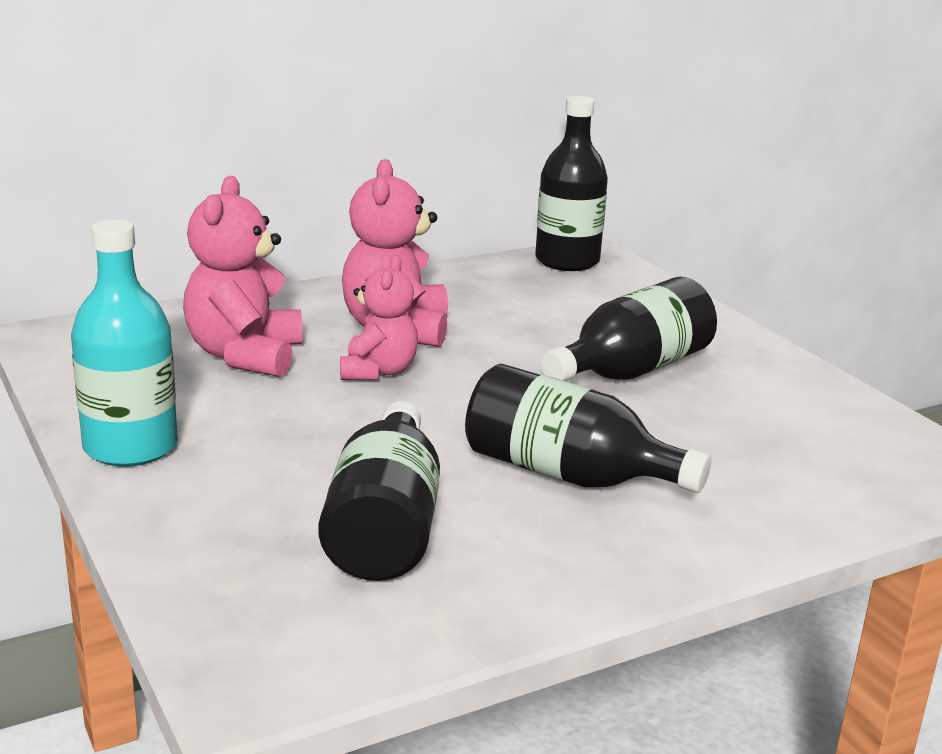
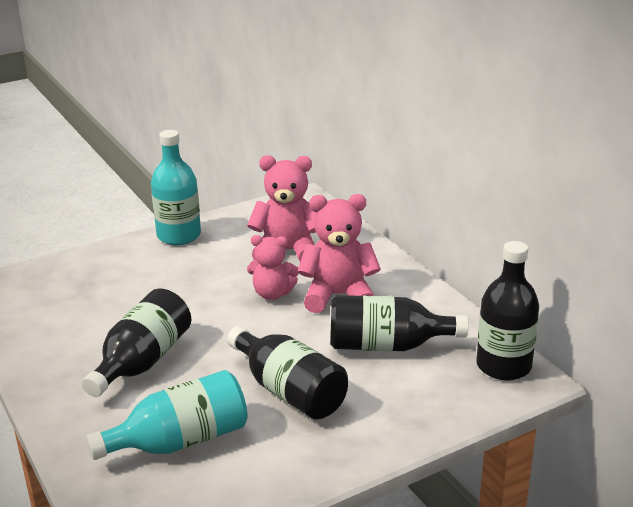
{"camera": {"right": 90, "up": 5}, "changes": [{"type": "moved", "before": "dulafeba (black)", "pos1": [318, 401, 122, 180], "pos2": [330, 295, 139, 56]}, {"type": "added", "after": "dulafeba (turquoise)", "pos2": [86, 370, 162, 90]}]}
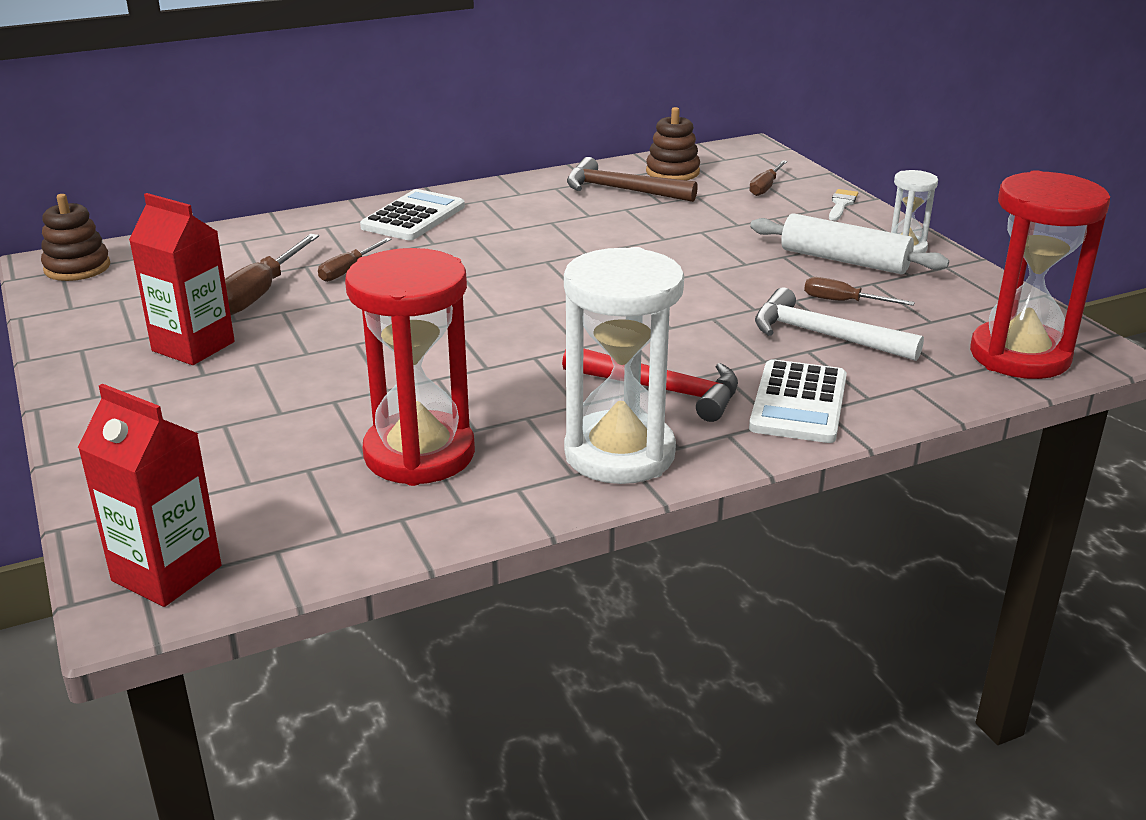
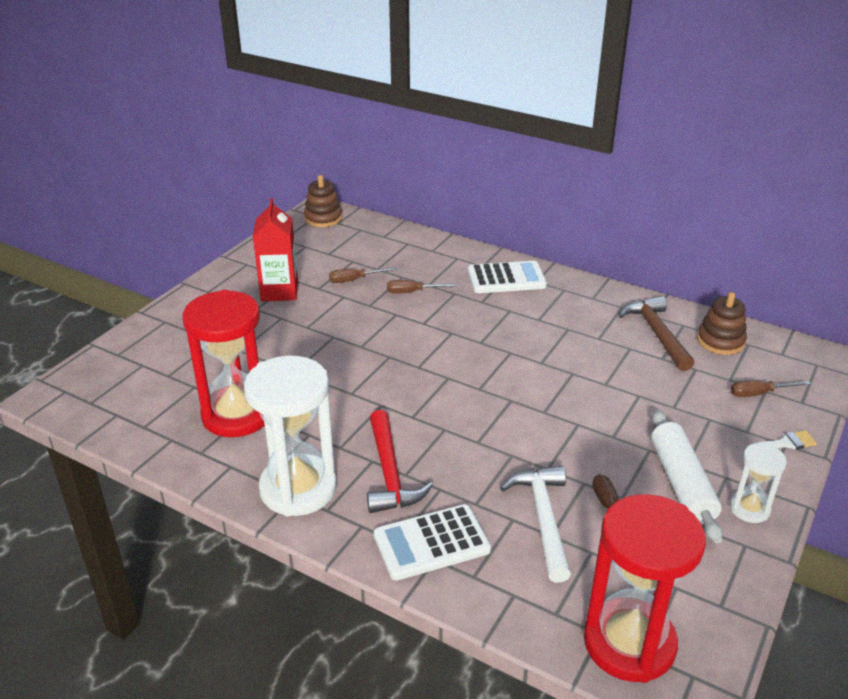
{"camera": {"right": 55, "up": 5}, "changes": [{"type": "removed", "before": "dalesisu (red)", "pos1": [78, 384, 143, 223]}, {"type": "resized", "before": "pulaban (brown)", "pos1": [225, 234, 94, 81], "pos2": [329, 267, 68, 16], "scale": 0.61}]}
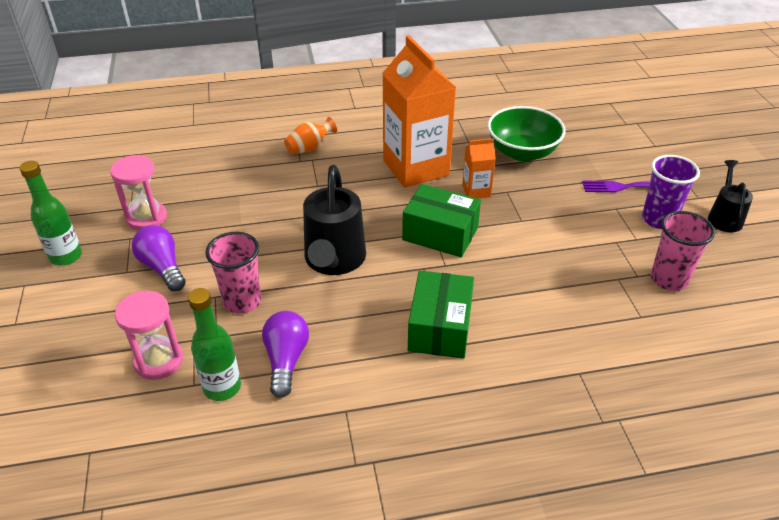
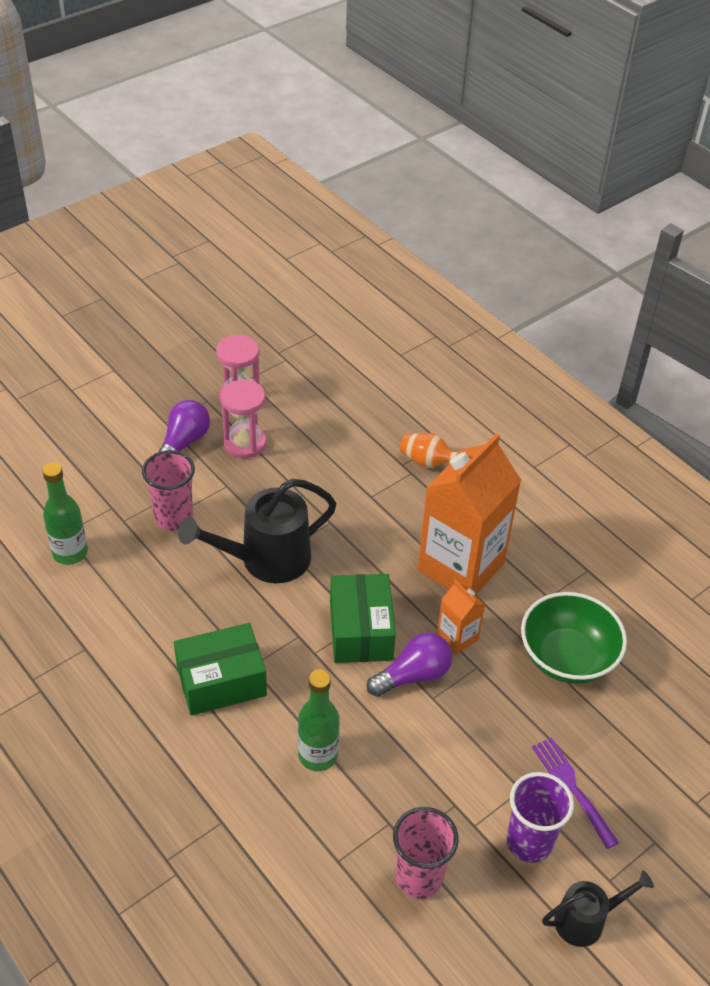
{"camera": {"right": 60, "up": 5}, "changes": [{"type": "moved", "before": "dulafeba (green)", "pos1": [19, 161, 63, 105], "pos2": [298, 670, 42, 101]}, {"type": "moved", "before": "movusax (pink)", "pos1": [115, 291, 68, 89], "pos2": [221, 380, 46, 79]}, {"type": "moved", "before": "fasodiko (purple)", "pos1": [262, 311, 47, 87], "pos2": [367, 632, 85, 65]}]}
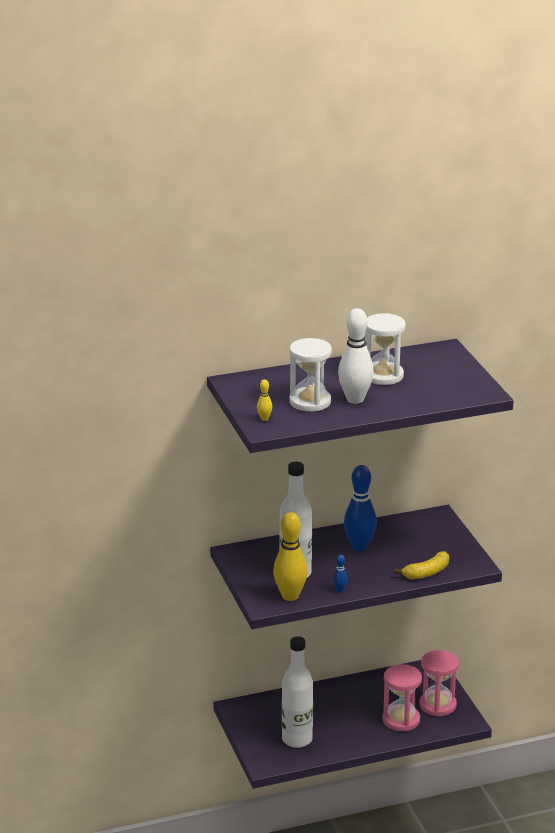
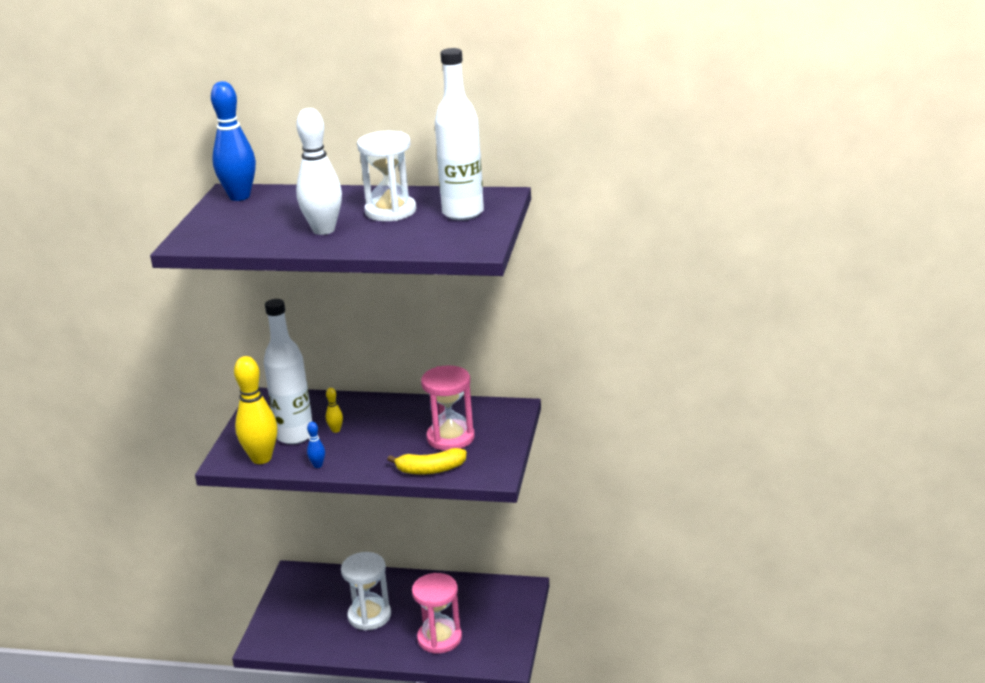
{"camera": {"right": 30, "up": 0}, "changes": [{"type": "moved", "before": "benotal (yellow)", "pos1": [257, 379, 15, 42], "pos2": [326, 388, 17, 45]}, {"type": "moved", "before": "dulafeba (white)", "pos1": [282, 636, 31, 112], "pos2": [435, 48, 49, 172]}, {"type": "moved", "before": "movusax (white)", "pos1": [289, 338, 43, 74], "pos2": [341, 552, 50, 78]}, {"type": "moved", "before": "benotal (blue)", "pos1": [344, 465, 33, 86], "pos2": [211, 81, 45, 120]}, {"type": "moved", "before": "movusax (pink)", "pos1": [419, 650, 40, 66], "pos2": [421, 365, 54, 86]}]}
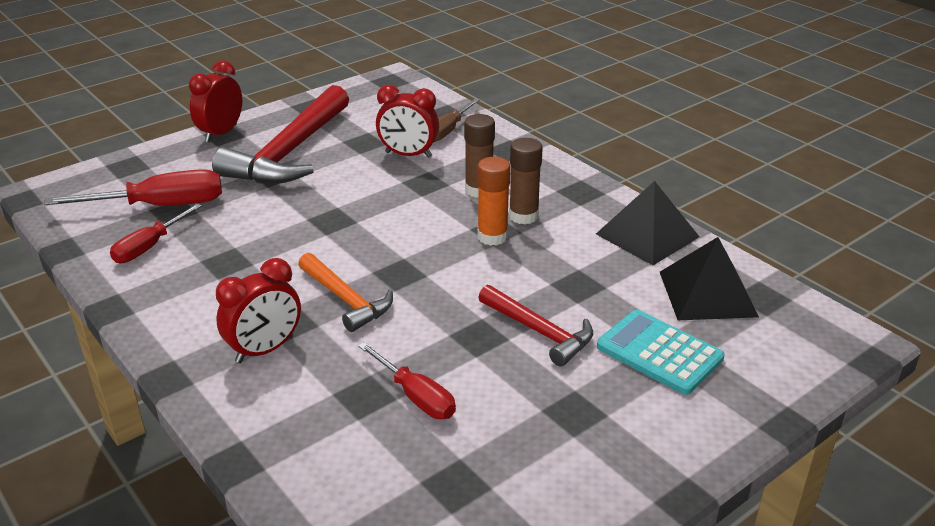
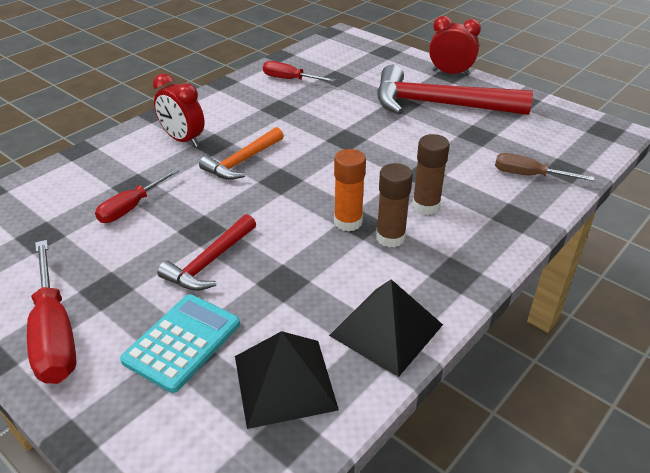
{"camera": {"right": 80, "up": 5}, "changes": [{"type": "moved", "before": "pulaban (red)", "pos1": [44, 169, 178, 37], "pos2": [27, 240, 50, 144]}, {"type": "removed", "before": "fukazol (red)", "pos1": [376, 85, 63, 73]}]}
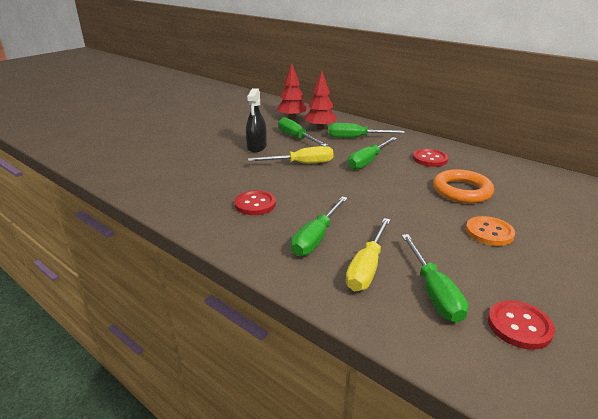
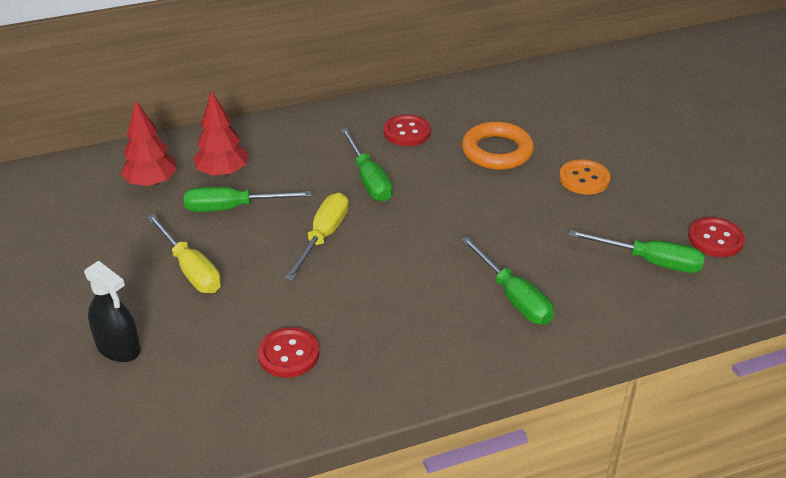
{"camera": {"right": -60, "up": 10}, "changes": [{"type": "moved", "before": "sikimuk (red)", "pos1": [234, 190, 42, 25], "pos2": [258, 327, 61, 51]}, {"type": "moved", "before": "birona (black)", "pos1": [246, 88, 21, 65], "pos2": [84, 261, 57, 101]}, {"type": "removed", "before": "pulaban (green)", "pos1": [329, 123, 76, 15]}, {"type": "moved", "before": "pulaban (yellow)", "pos1": [346, 218, 44, 73], "pos2": [147, 214, 74, 79]}]}
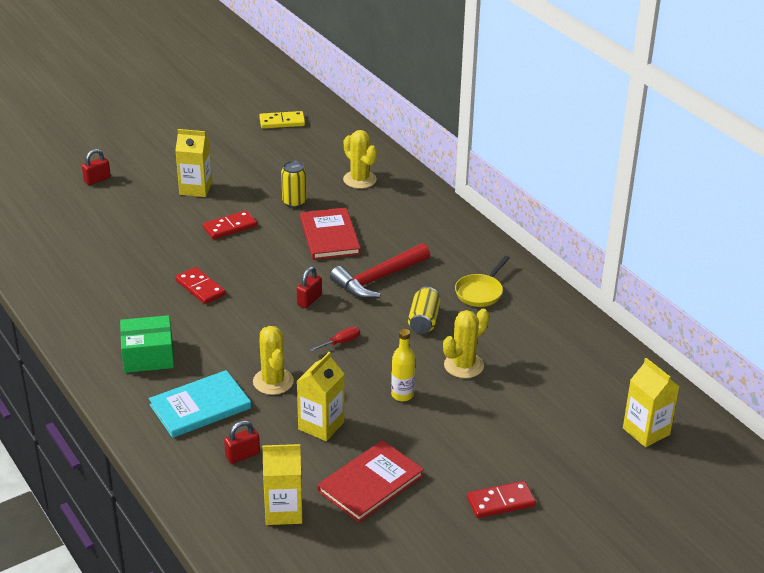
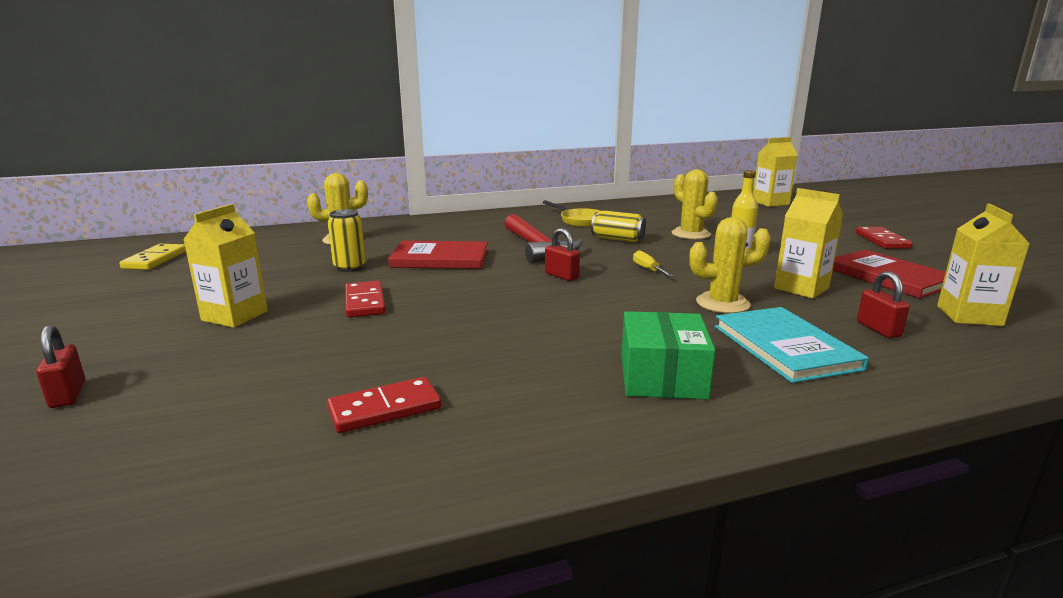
{"camera": {"right": -75, "up": -15}, "changes": [{"type": "moved", "before": "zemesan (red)", "pos1": [175, 267, 51, 37], "pos2": [327, 377, 114, 56]}, {"type": "recoloured", "before": "pulaban (red)", "after": "pulaban (yellow)", "pos1": [309, 327, 51, 25], "pos2": [633, 250, 40, 27]}]}
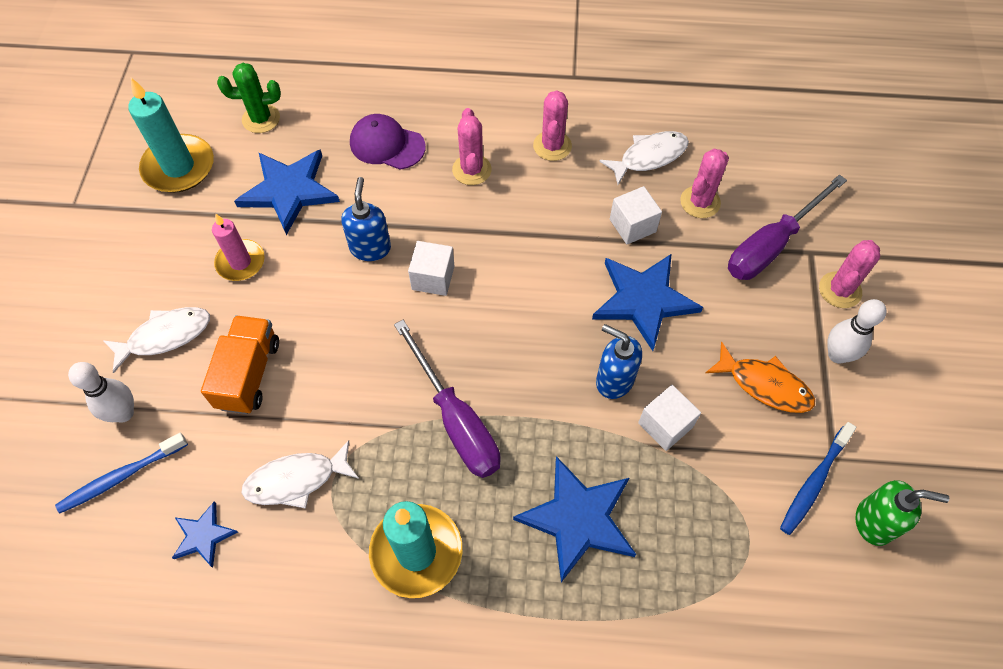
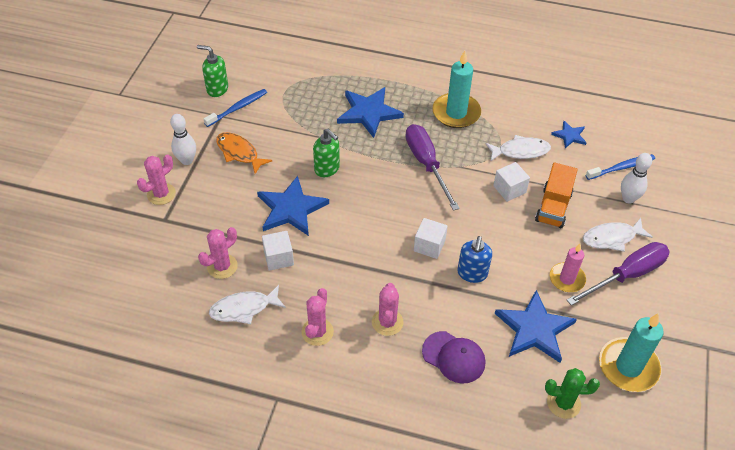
{"camera": {"right": -170, "up": -10}, "changes": [{"type": "recoloured", "before": "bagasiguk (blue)", "after": "bagasiguk (green)", "pos1": [596, 324, 46, 75], "pos2": [313, 129, 27, 48]}, {"type": "moved", "before": "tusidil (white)", "pos1": [638, 385, 63, 66], "pos2": [493, 162, 37, 40]}, {"type": "moved", "before": "pulaban (purple)", "pos1": [728, 175, 119, 105], "pos2": [567, 242, 103, 64]}]}
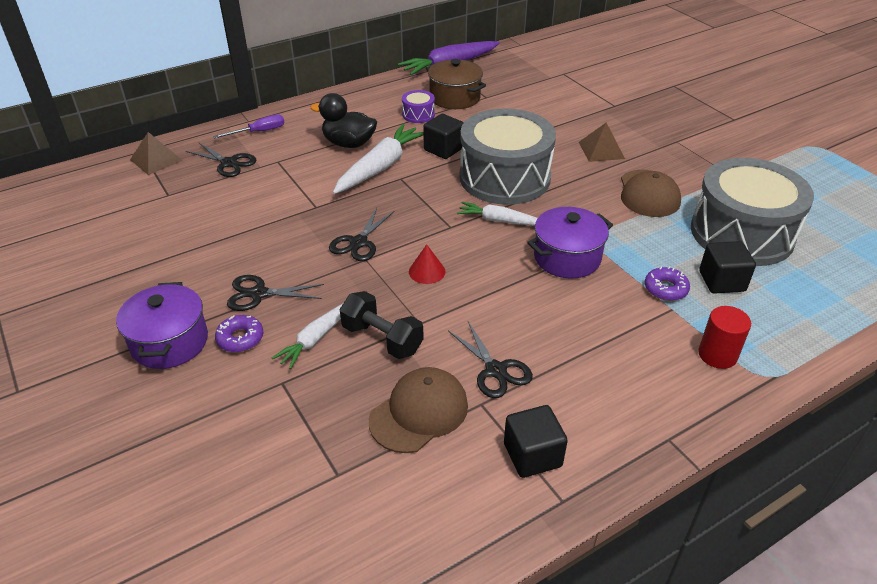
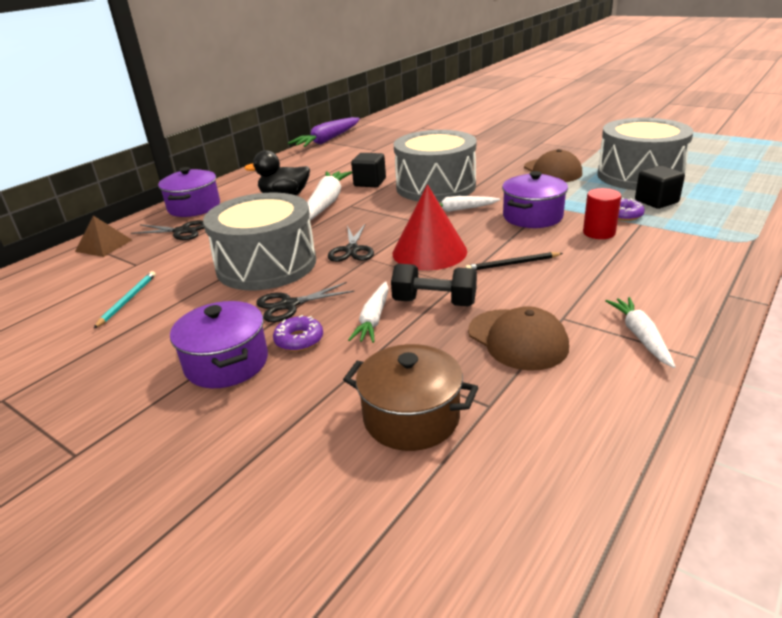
{"camera": {"right": -20, "up": -10}, "changes": [{"type": "replaced", "before": "pulaban (purple)", "after": "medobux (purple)", "pos1": [213, 114, 72, 24], "pos2": [158, 167, 62, 50]}, {"type": "turned", "before": "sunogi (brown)", "pos1": [369, 367, 99, 86], "pos2": [468, 306, 101, 65], "turn": 120}, {"type": "removed", "before": "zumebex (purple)", "pos1": [402, 90, 33, 33]}, {"type": "resized", "before": "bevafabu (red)", "pos1": [409, 244, 36, 40], "pos2": [393, 184, 74, 86], "scale": 2.16}, {"type": "moved", "before": "medobux (brown)", "pos1": [426, 59, 60, 50], "pos2": [343, 344, 136, 107]}, {"type": "removed", "before": "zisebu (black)", "pos1": [448, 322, 85, 76]}, {"type": "replaced", "before": "tusidil (black)", "after": "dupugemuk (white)", "pos1": [504, 405, 64, 73], "pos2": [605, 297, 71, 71]}, {"type": "removed", "before": "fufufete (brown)", "pos1": [579, 123, 46, 39]}, {"type": "moved", "before": "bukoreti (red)", "pos1": [698, 306, 53, 63], "pos2": [583, 188, 38, 51]}, {"type": "added", "after": "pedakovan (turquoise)", "pos2": [93, 271, 63, 58]}, {"type": "added", "after": "zumebex (grey)", "pos2": [203, 193, 113, 97]}, {"type": "added", "after": "pedakovan (black)", "pos2": [465, 252, 98, 19]}]}
